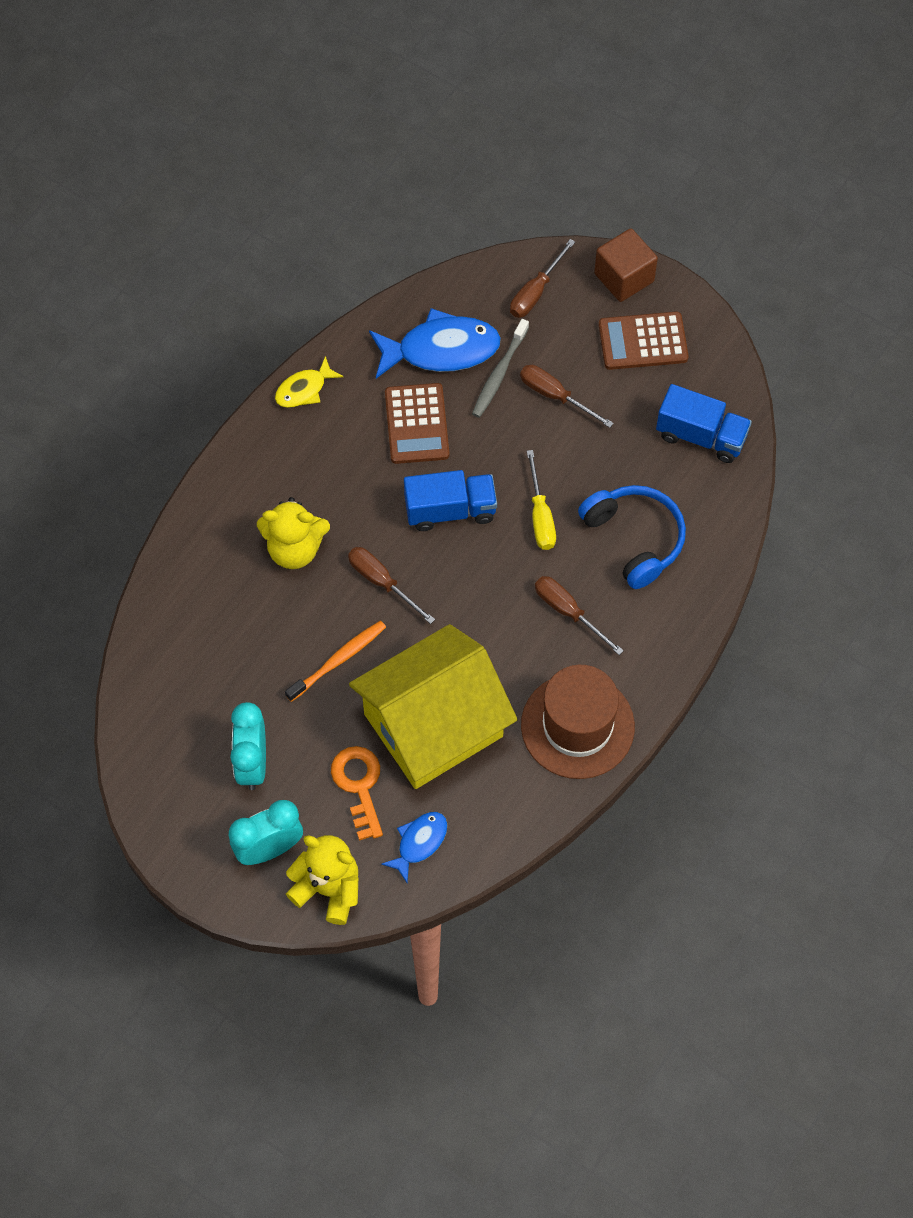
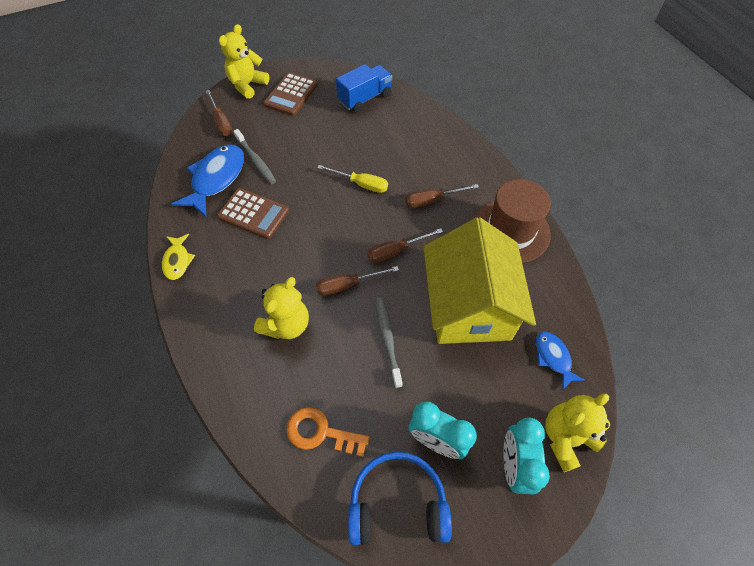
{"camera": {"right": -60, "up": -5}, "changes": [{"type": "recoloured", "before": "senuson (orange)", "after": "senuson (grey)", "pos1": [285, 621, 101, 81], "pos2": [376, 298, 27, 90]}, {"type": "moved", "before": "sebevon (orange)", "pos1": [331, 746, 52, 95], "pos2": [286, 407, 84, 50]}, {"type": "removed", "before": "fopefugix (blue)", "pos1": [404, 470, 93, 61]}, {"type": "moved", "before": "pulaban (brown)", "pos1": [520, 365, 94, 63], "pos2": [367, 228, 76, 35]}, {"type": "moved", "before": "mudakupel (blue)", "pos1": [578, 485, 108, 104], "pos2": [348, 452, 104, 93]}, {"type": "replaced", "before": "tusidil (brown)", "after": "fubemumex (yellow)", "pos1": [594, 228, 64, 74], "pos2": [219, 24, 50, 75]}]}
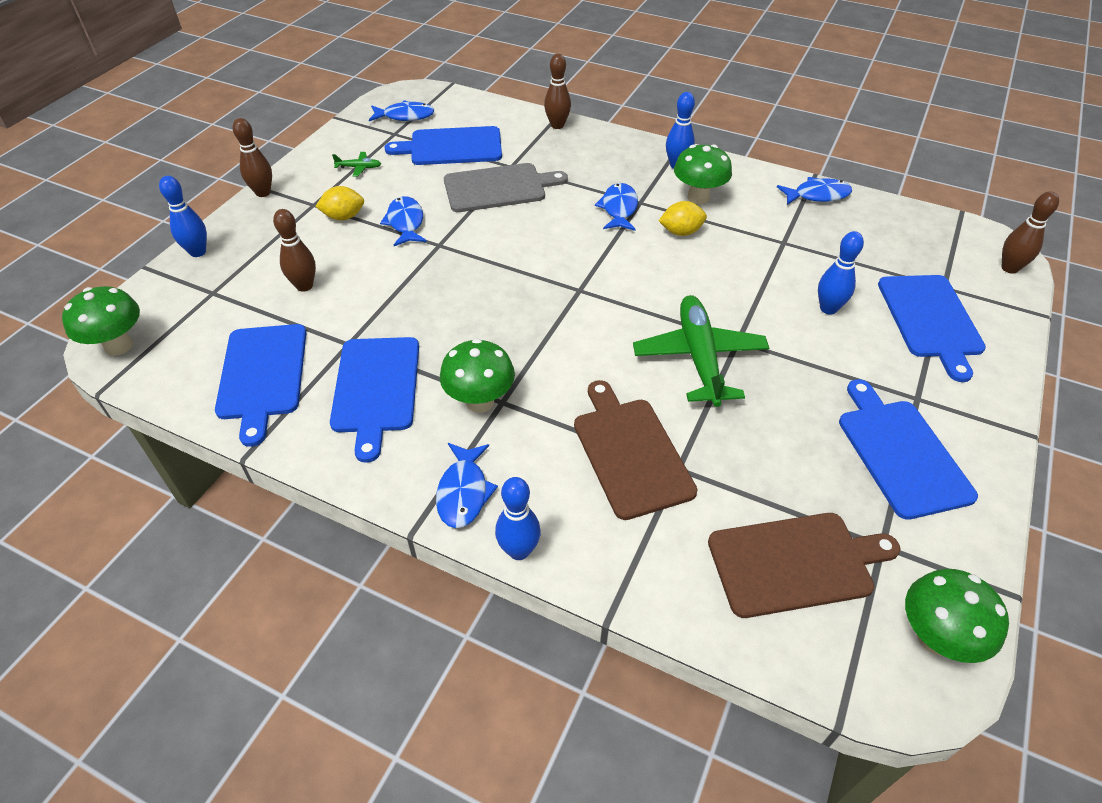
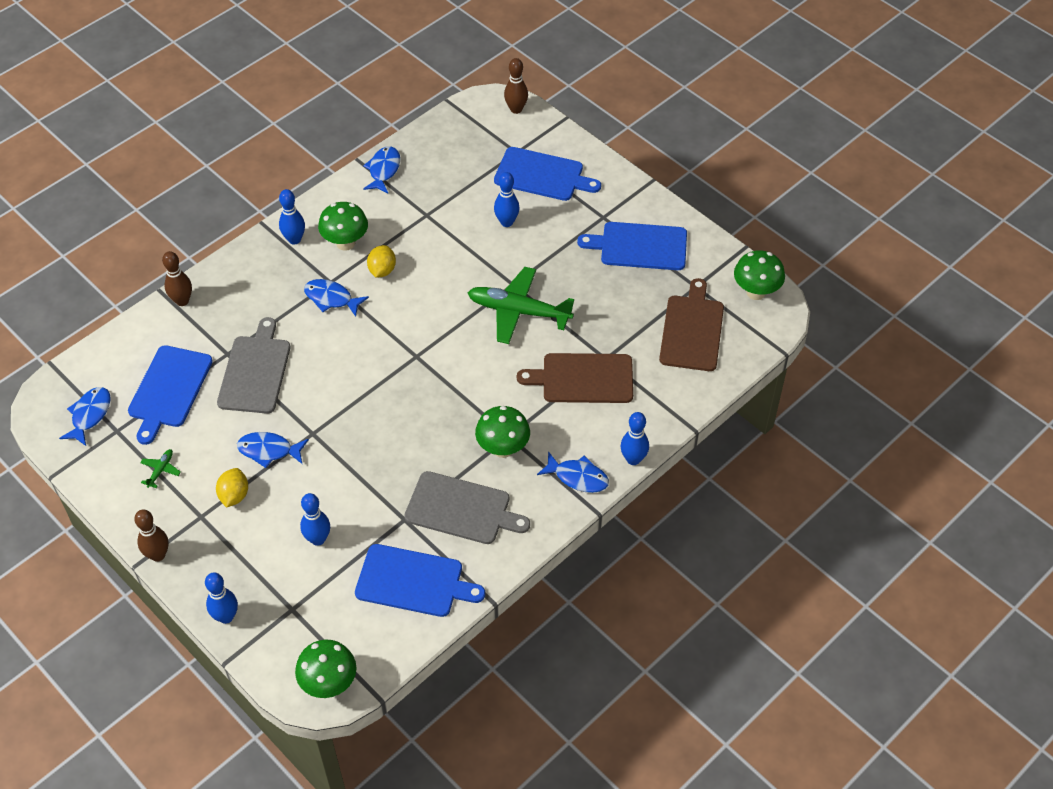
{"camera": {"right": -70, "up": 5}, "changes": [{"type": "recoloured", "before": "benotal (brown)", "after": "benotal (blue)", "pos1": [273, 209, 43, 83], "pos2": [300, 493, 30, 53]}, {"type": "recoloured", "before": "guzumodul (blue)", "after": "guzumodul (grey)", "pos1": [330, 337, 89, 126], "pos2": [404, 471, 126, 73]}]}
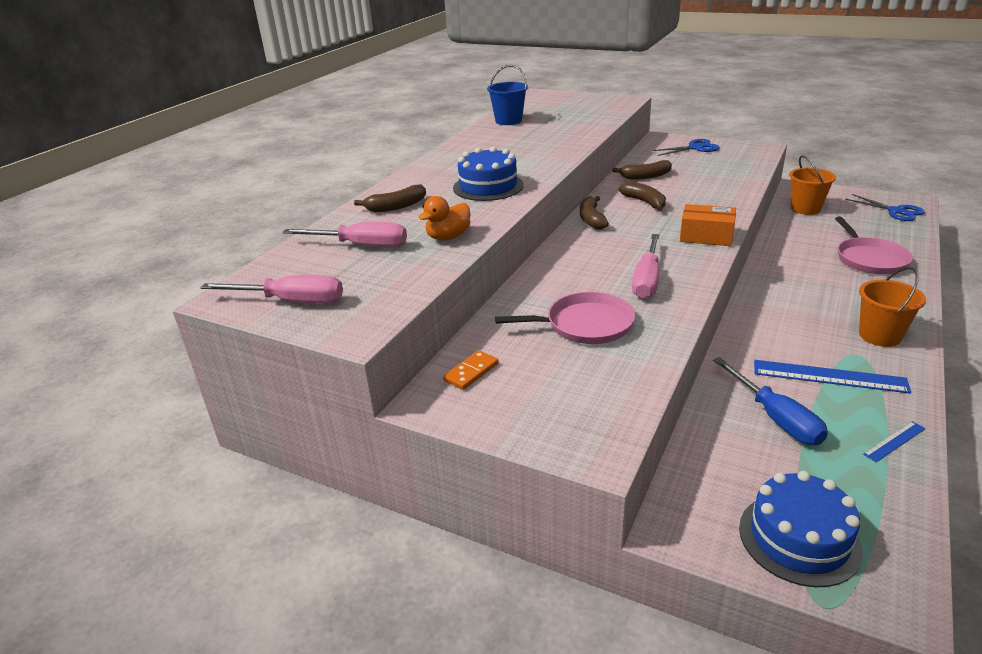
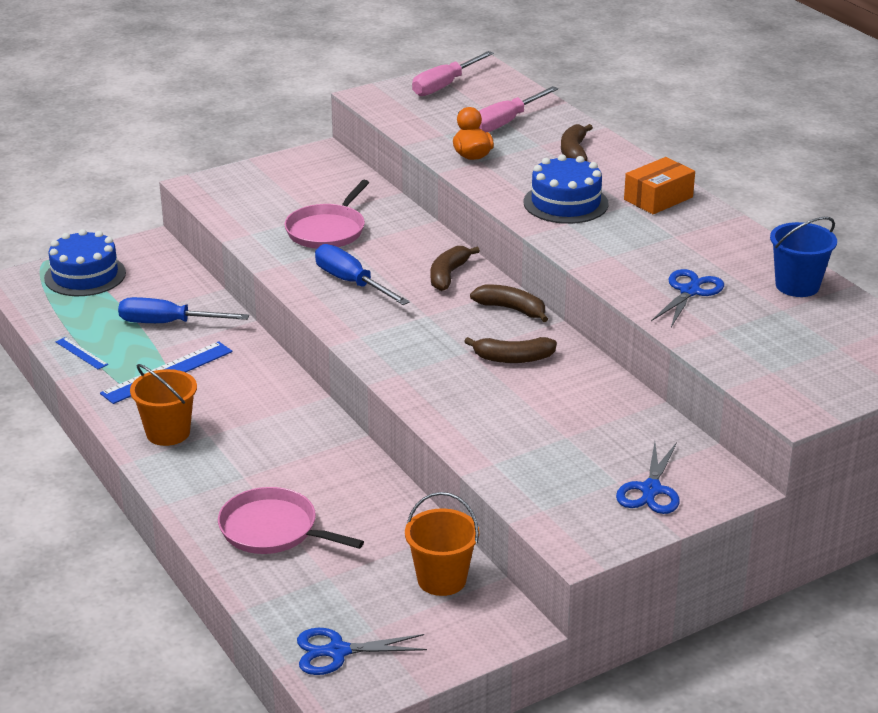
{"camera": {"right": 120, "up": 0}, "changes": [{"type": "removed", "before": "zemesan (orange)", "pos1": [443, 350, 56, 40]}, {"type": "moved", "before": "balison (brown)", "pos1": [612, 160, 60, 19], "pos2": [431, 246, 49, 45]}, {"type": "recoloured", "before": "pulaban (pink)", "after": "pulaban (blue)", "pos1": [632, 234, 27, 65], "pos2": [315, 244, 95, 61]}, {"type": "moved", "before": "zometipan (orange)", "pos1": [680, 204, 56, 42], "pos2": [624, 157, 71, 57]}, {"type": "turned", "before": "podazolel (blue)", "pos1": [863, 421, 63, 41], "pos2": [56, 337, 52, 33], "turn": -45}, {"type": "added", "after": "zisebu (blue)", "pos2": [651, 269, 73, 58]}]}
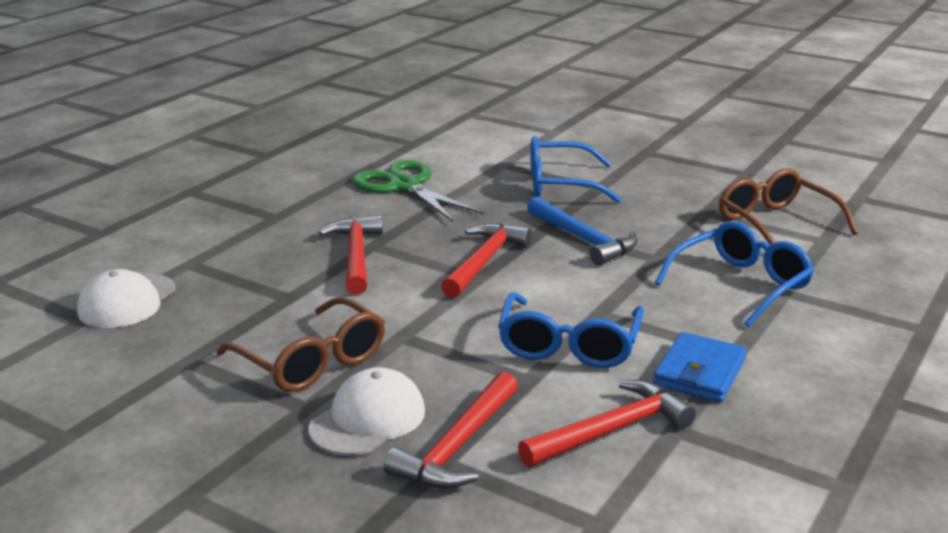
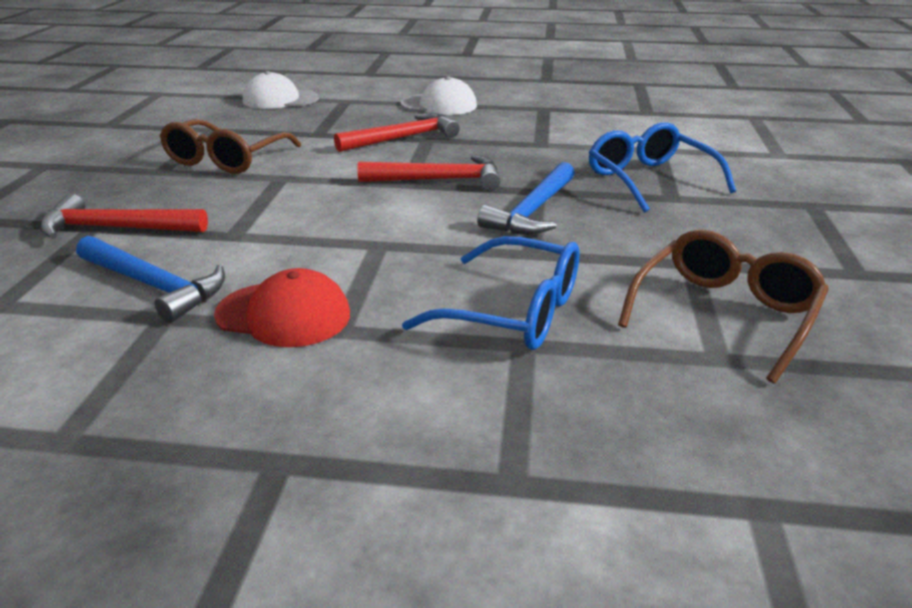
{"camera": {"right": 65, "up": 5}, "changes": [{"type": "moved", "before": "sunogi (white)", "pos1": [308, 367, 117, 89], "pos2": [400, 76, 77, 39]}, {"type": "removed", "before": "zisebu (green)", "pos1": [352, 160, 132, 62]}, {"type": "removed", "before": "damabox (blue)", "pos1": [498, 292, 146, 76]}, {"type": "recoloured", "before": "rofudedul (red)", "after": "rofudedul (blue)", "pos1": [518, 380, 178, 87], "pos2": [76, 236, 149, 87]}, {"type": "replaced", "before": "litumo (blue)", "after": "sunogi (red)", "pos1": [653, 332, 94, 71], "pos2": [214, 268, 136, 79]}]}
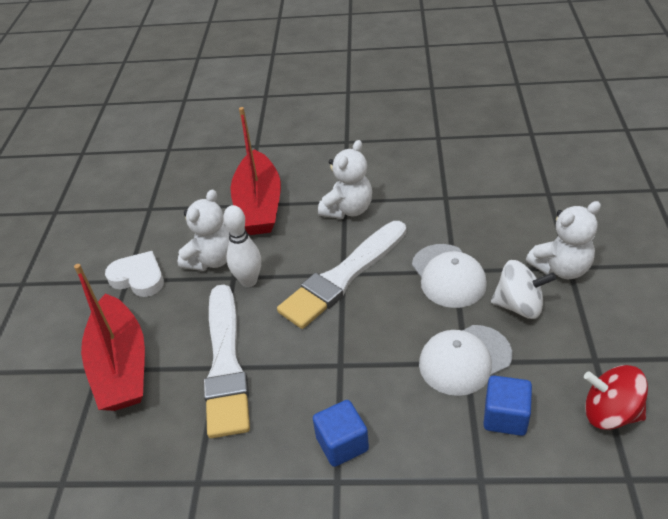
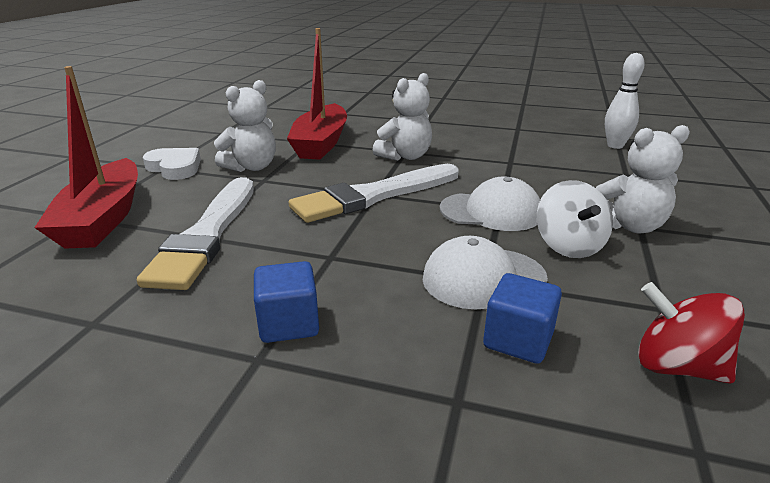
{"camera": {"right": 10, "up": -15}, "changes": [{"type": "moved", "before": "benotal (white)", "pos1": [223, 205, 38, 82], "pos2": [605, 53, 40, 96]}, {"type": "turned", "before": "sunogi (white)", "pos1": [412, 244, 75, 64], "pos2": [440, 177, 100, 54], "turn": -75}, {"type": "turned", "before": "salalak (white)", "pos1": [491, 260, 65, 59], "pos2": [537, 180, 76, 78], "turn": 60}]}
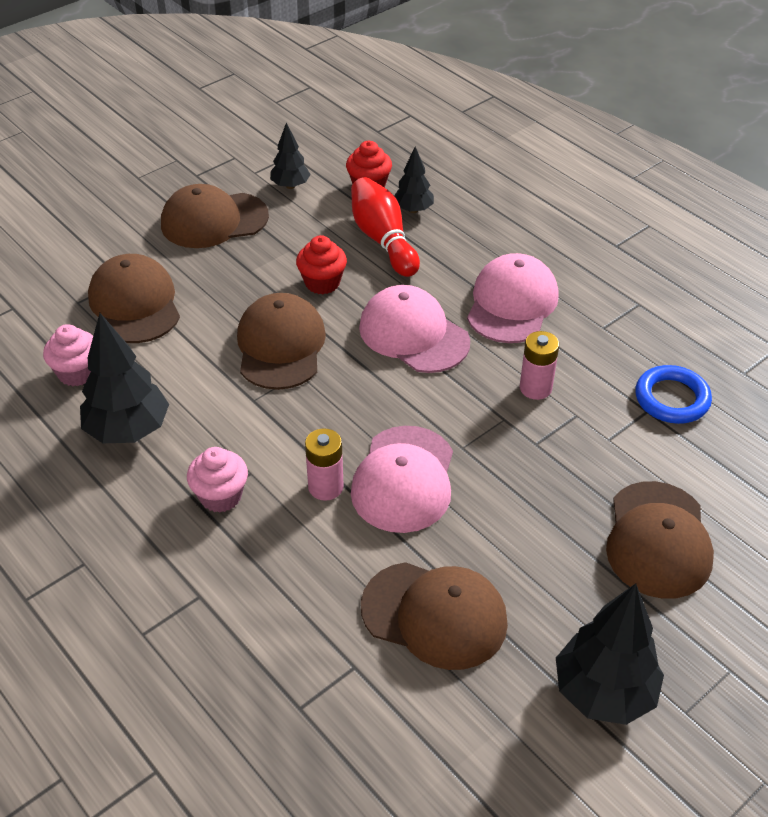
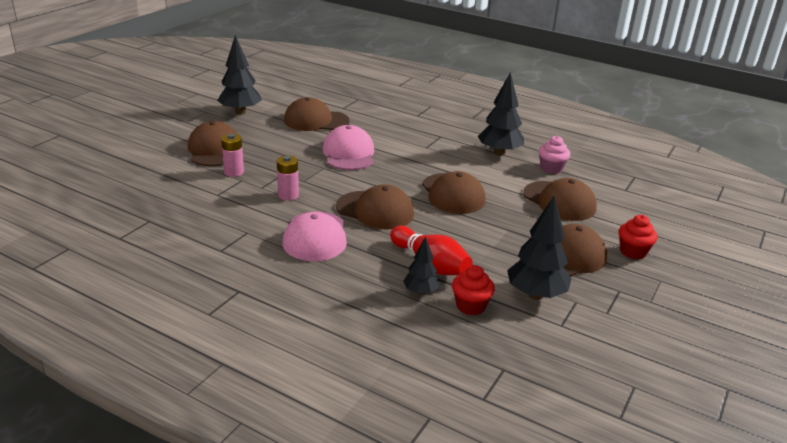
{"camera": {"right": 160, "up": -15}, "changes": [{"type": "removed", "before": "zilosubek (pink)", "pos1": [187, 447, 61, 66]}, {"type": "resized", "before": "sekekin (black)", "pos1": [270, 123, 41, 66], "pos2": [507, 195, 64, 105], "scale": 1.74}, {"type": "moved", "before": "zilosubek (red)", "pos1": [296, 235, 51, 59], "pos2": [619, 215, 38, 44]}, {"type": "moved", "before": "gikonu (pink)", "pos1": [305, 428, 39, 73], "pos2": [221, 134, 23, 43]}, {"type": "recoloured", "before": "sunogi (pink)", "after": "sunogi (brown)", "pos1": [359, 285, 111, 88], "pos2": [336, 184, 78, 46]}, {"type": "removed", "before": "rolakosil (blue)", "pos1": [635, 365, 77, 59]}]}
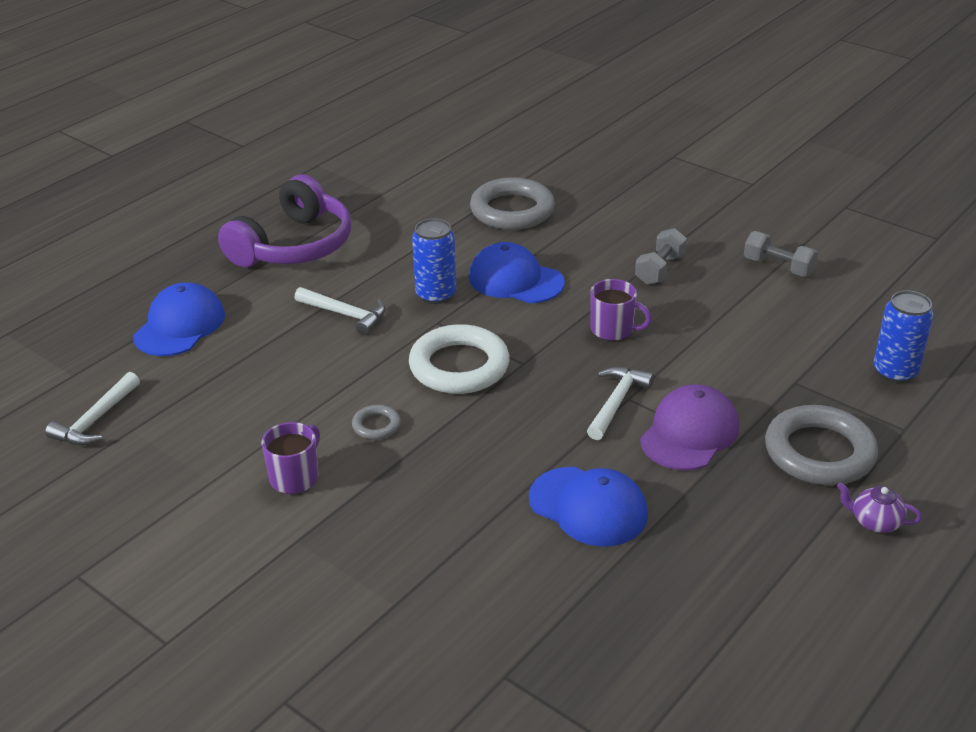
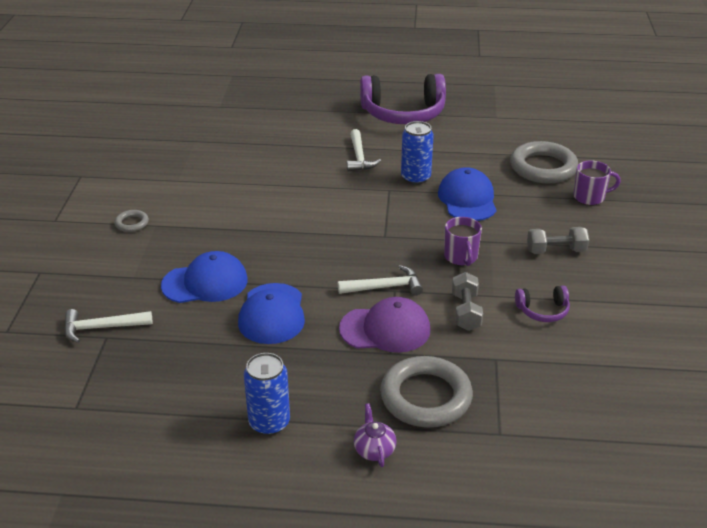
{"camera": {"right": 55, "up": 0}, "changes": [{"type": "moved", "before": "rofudedul (white)", "pos1": [45, 372, 95, 74], "pos2": [64, 309, 88, 34]}, {"type": "moved", "before": "sunogi (blue)", "pos1": [133, 282, 92, 74], "pos2": [161, 251, 87, 52]}, {"type": "moved", "before": "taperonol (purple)", "pos1": [261, 422, 59, 72], "pos2": [573, 161, 48, 44]}, {"type": "moved", "before": "rolakosil (grey)", "pos1": [352, 405, 49, 35], "pos2": [115, 210, 34, 22]}, {"type": "removed", "before": "rolakosil (white)", "pos1": [409, 324, 101, 70]}, {"type": "moved", "before": "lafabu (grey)", "pos1": [744, 231, 74, 46], "pos2": [452, 272, 31, 59]}, {"type": "moved", "before": "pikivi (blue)", "pos1": [873, 291, 61, 92], "pos2": [244, 353, 46, 82]}, {"type": "added", "after": "mudakupel (purple)", "pos2": [515, 286, 55, 36]}]}
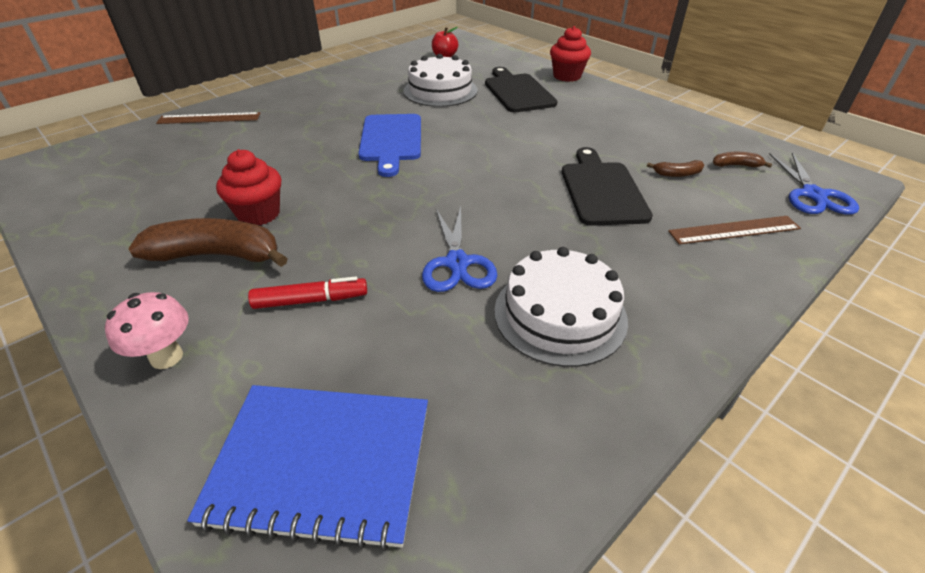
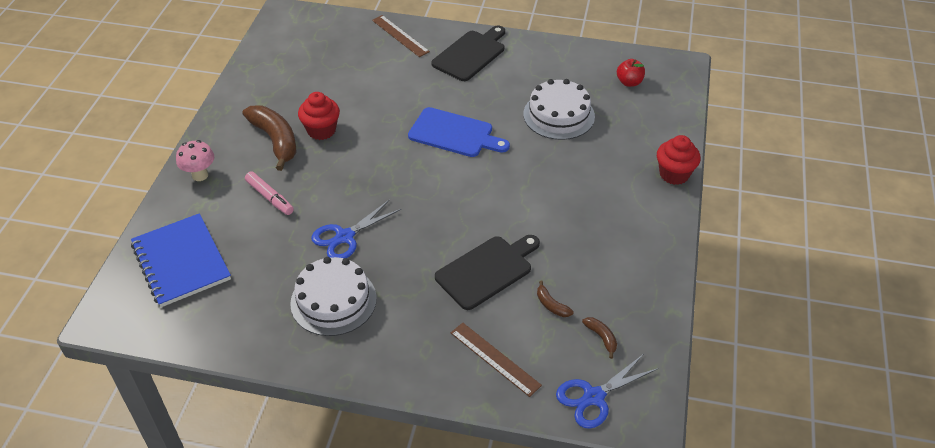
{"camera": {"right": 55, "up": 5}, "changes": [{"type": "recoloured", "before": "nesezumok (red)", "after": "nesezumok (pink)", "pos1": [248, 276, 119, 33], "pos2": [245, 172, 49, 43]}, {"type": "turned", "before": "guzumodul (blue)", "pos1": [358, 114, 63, 63], "pos2": [408, 107, 102, 50], "turn": -120}, {"type": "moved", "before": "guzumodul (black)", "pos1": [485, 67, 72, 45], "pos2": [431, 26, 74, 55]}]}
